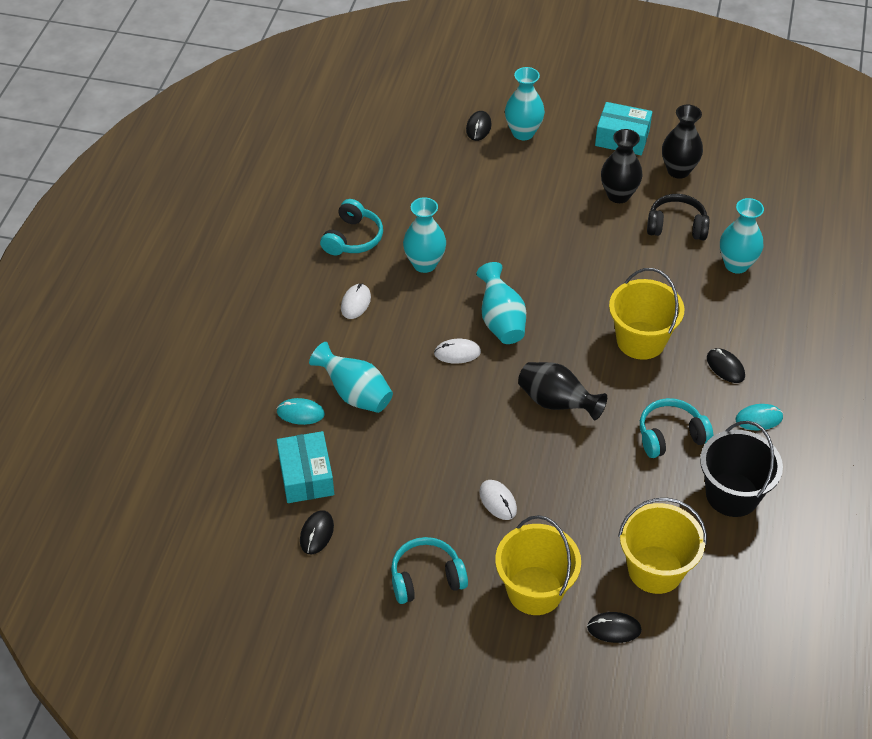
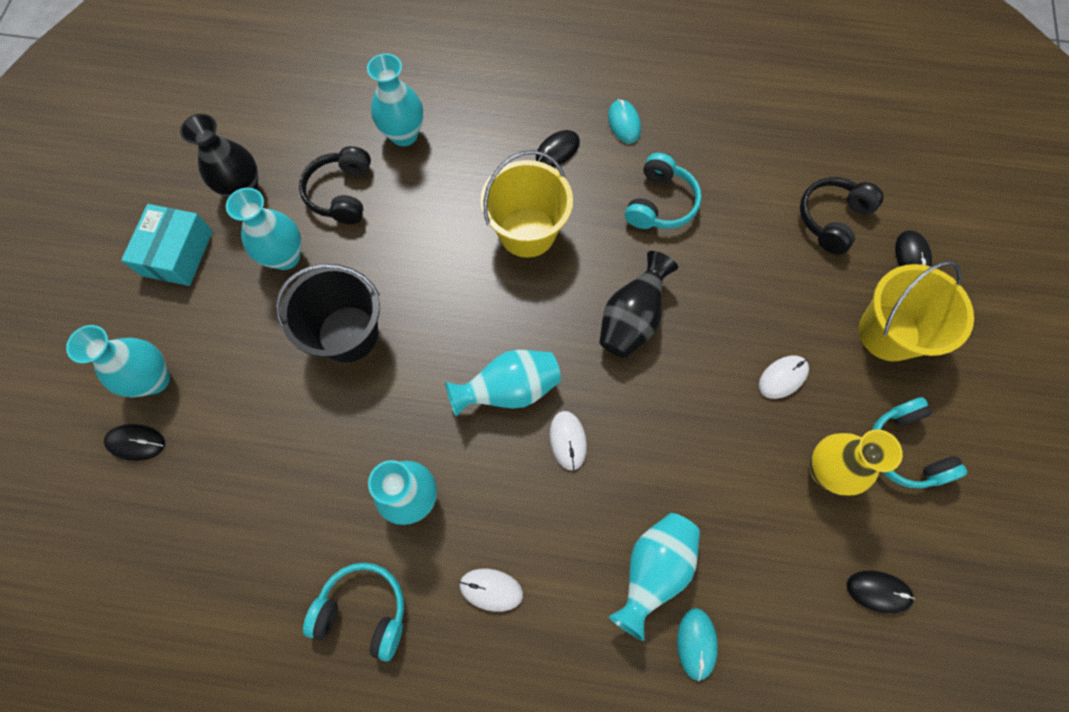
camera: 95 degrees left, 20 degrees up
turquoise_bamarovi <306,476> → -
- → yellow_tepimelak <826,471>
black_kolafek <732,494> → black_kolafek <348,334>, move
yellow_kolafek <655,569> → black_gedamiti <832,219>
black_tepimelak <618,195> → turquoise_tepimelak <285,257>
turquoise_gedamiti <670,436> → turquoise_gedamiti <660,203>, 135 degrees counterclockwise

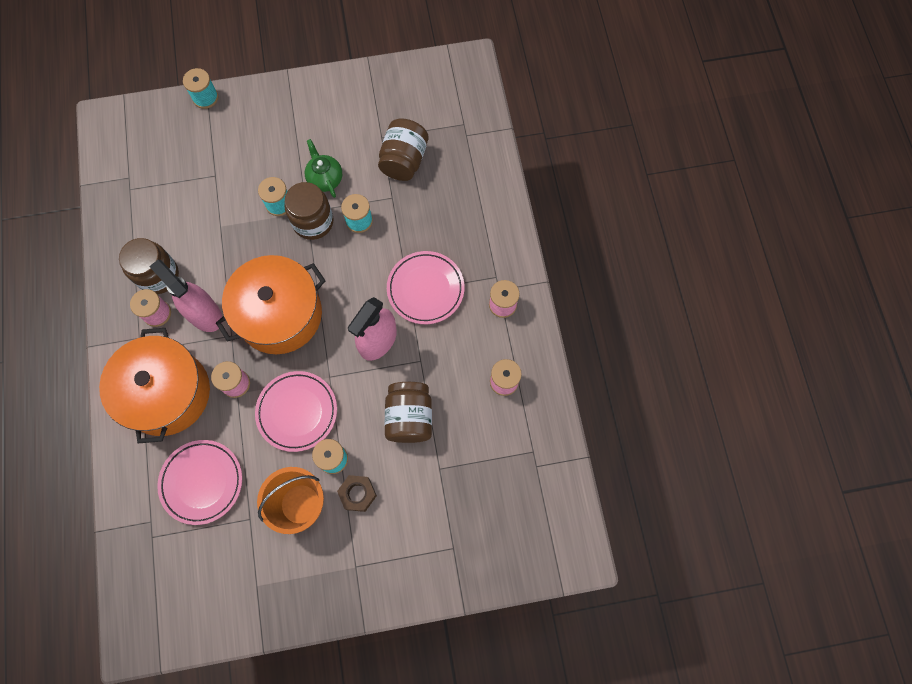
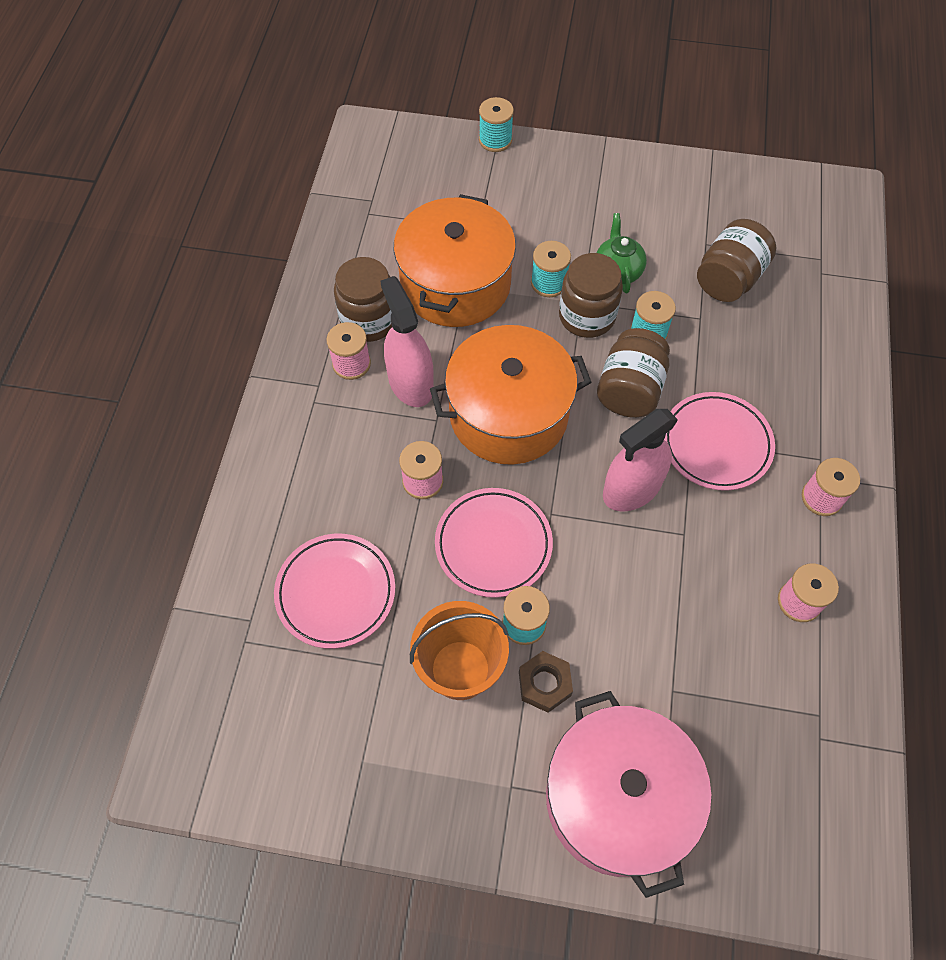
camera: 20 degrees right, 10 degrees down
- → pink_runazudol <617,799>
orange_runazudol <167,393> → orange_runazudol <455,284>, move
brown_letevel <409,417> → brown_letevel <630,390>, move

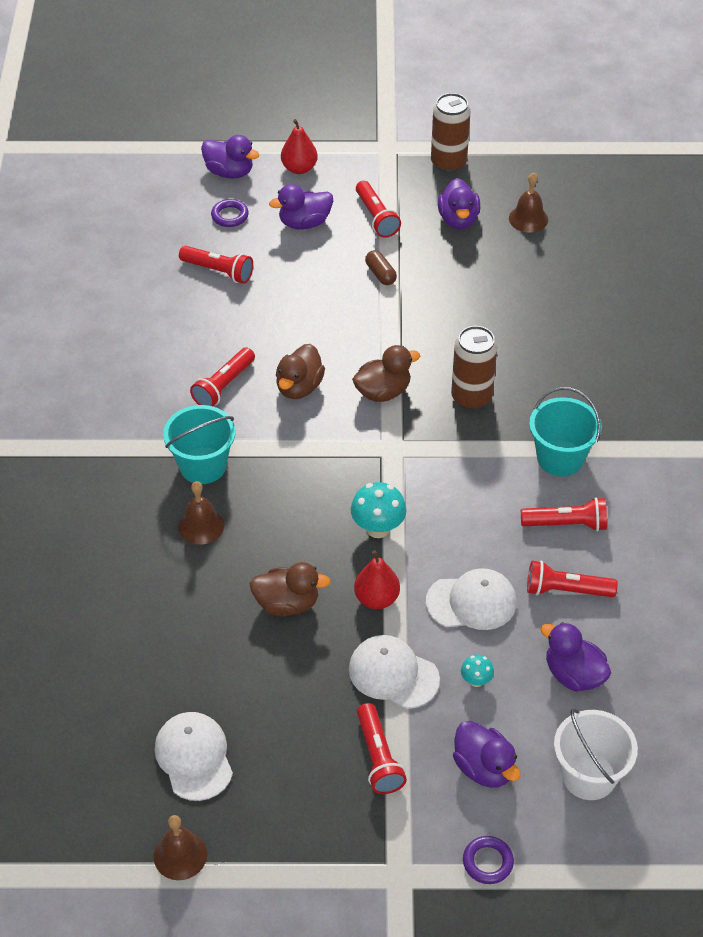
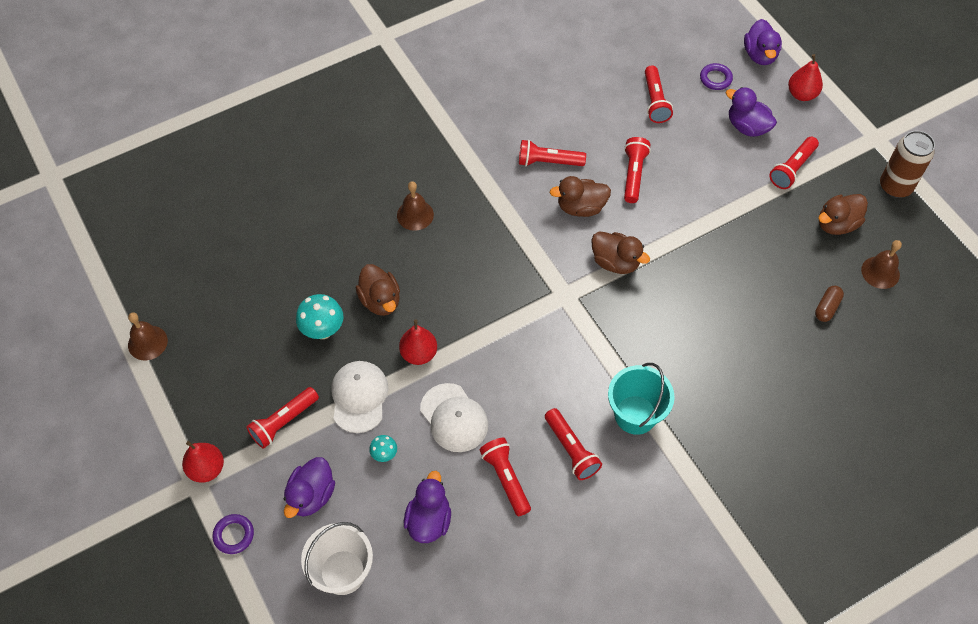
camera: 60 degrees right, 10 degrees up
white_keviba <194,757> → -
turquoise_kolafek <203,466> → -
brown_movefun <471,397> → -
- → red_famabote <206,469>
- → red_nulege <633,175>
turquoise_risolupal <378,528> → turquoise_risolupal <323,330>, move
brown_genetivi <380,274> → brown_genetivi <827,308>, move
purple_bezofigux <458,220> → brown_bezofigux <836,224>

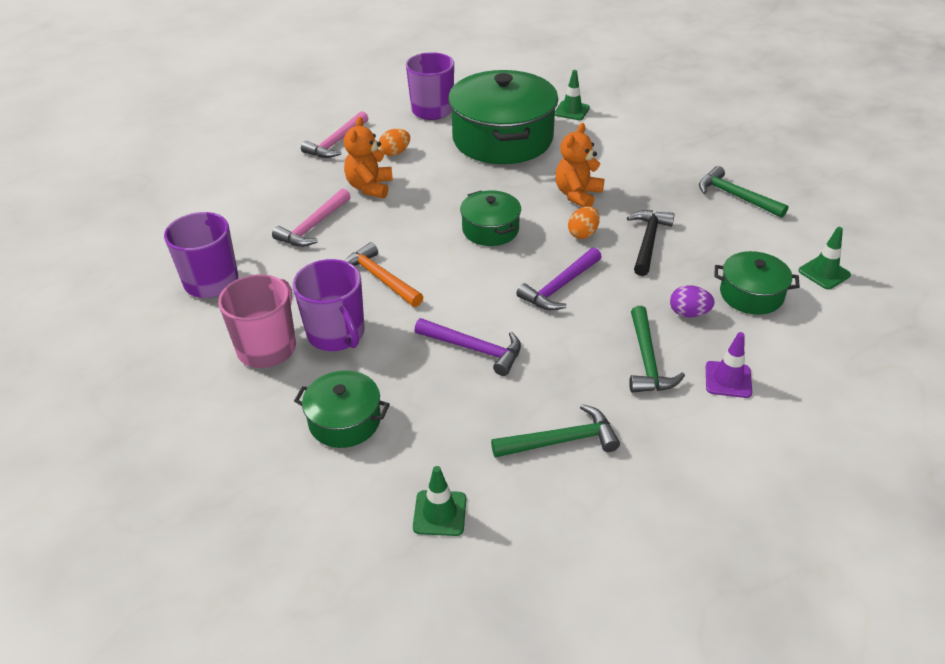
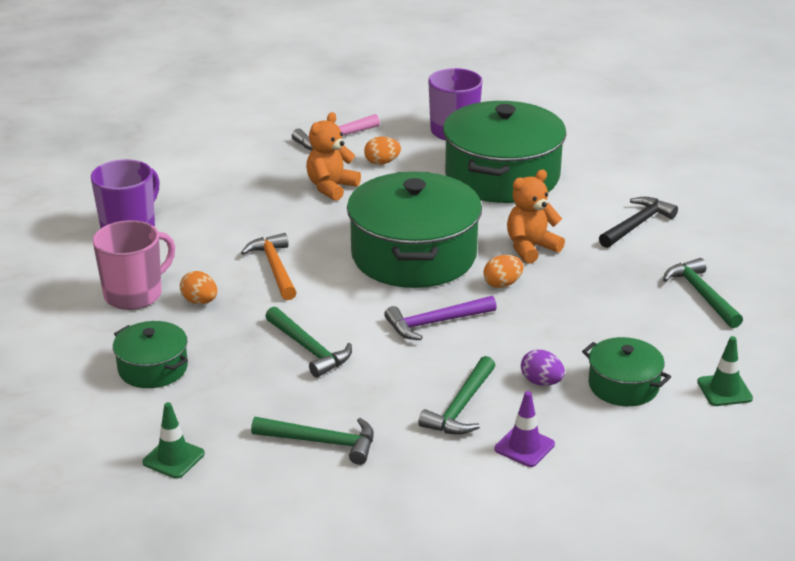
camera: 25 degrees right, 10 degrees down
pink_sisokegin <313,226> → -
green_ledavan <571,111> → -
black_sisokegin <648,242> → black_sisokegin <637,224>, move
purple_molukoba <337,334> → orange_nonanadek <200,301>
purple_sisokegin <474,349> → green_sisokegin <309,349>
green_runazudol <490,229> → green_runazudol <414,255>, x2.03

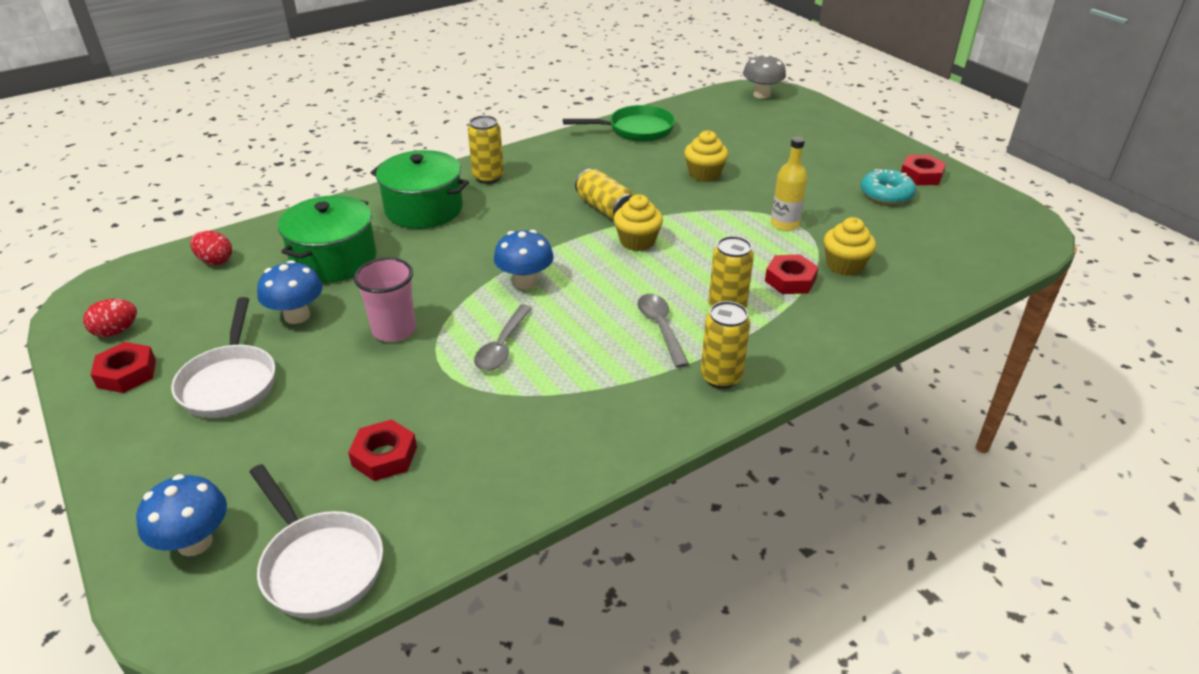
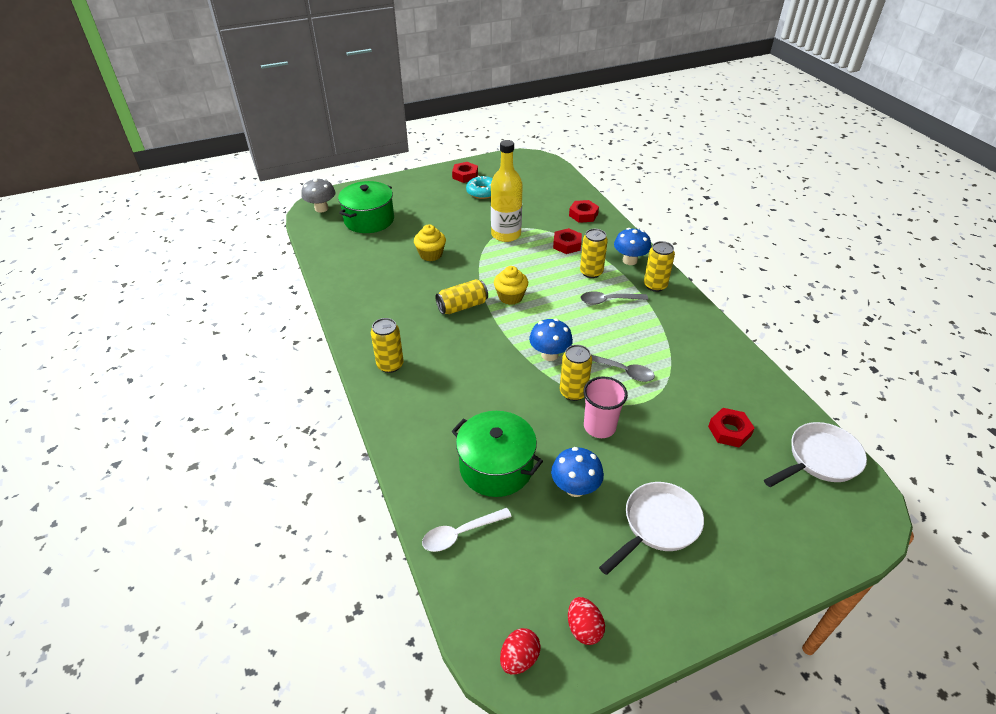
camera: 80 degrees left, 5 degrees up
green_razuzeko <635,130> → -
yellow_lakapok <844,265> → -
- → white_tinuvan <460,534>
- → yellow_movefun <573,392>
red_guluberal <126,373> → red_guluberal <583,215>, move
blue_risolupal <195,542> → blue_risolupal <630,260>, move
red_nonanadek <215,261> → red_nonanadek <519,658>, move
green_runazudol <424,209> → green_runazudol <369,220>, move
white_razuzeko <230,382> → white_razuzeko <657,525>, 45 degrees counterclockwise
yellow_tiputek <784,224> → yellow_tiputek <506,234>, x1.63

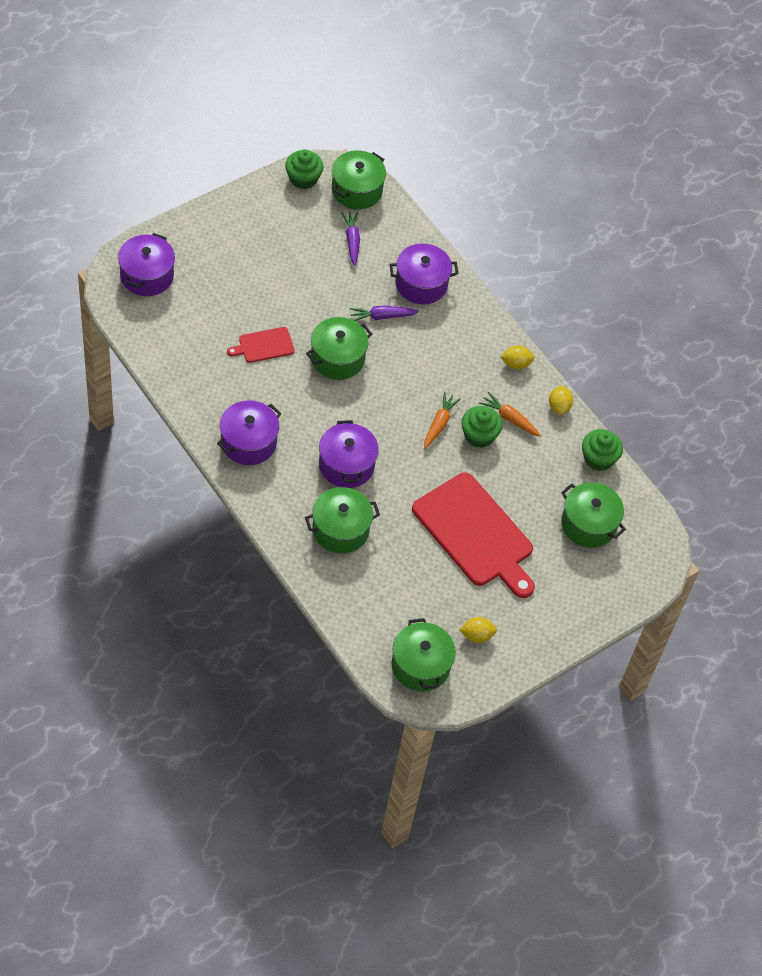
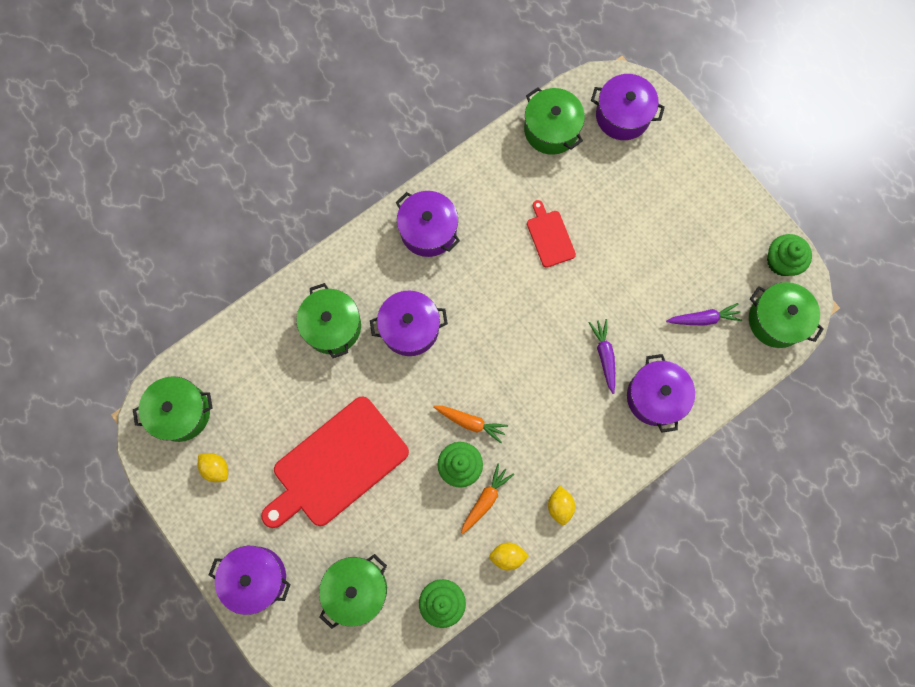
camera: 95 degrees right, 20 degrees up
- → purple_runazudol <256,578>
green_runazudol <337,358> → green_runazudol <551,130>, move
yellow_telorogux <476,636> → yellow_telorogux <216,468>, 45 degrees counterclockwise

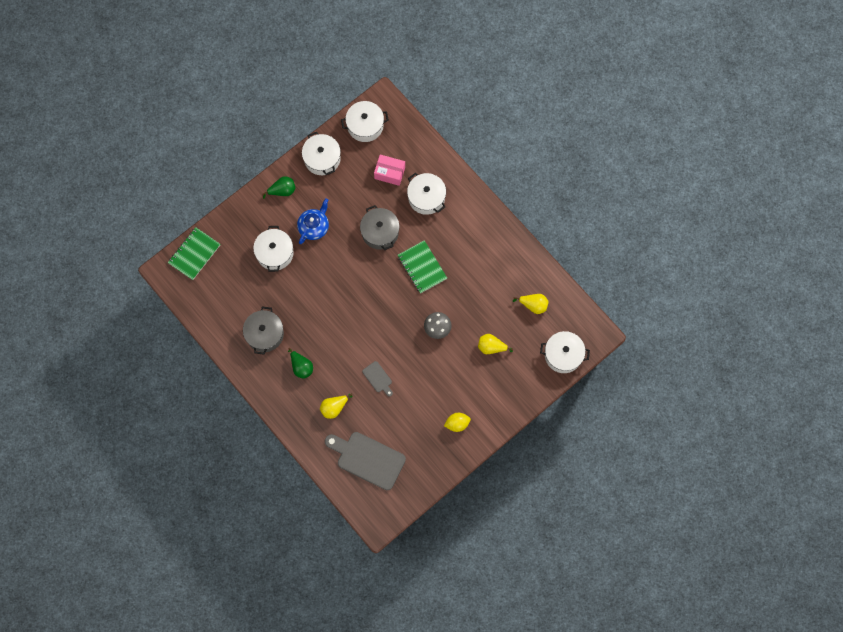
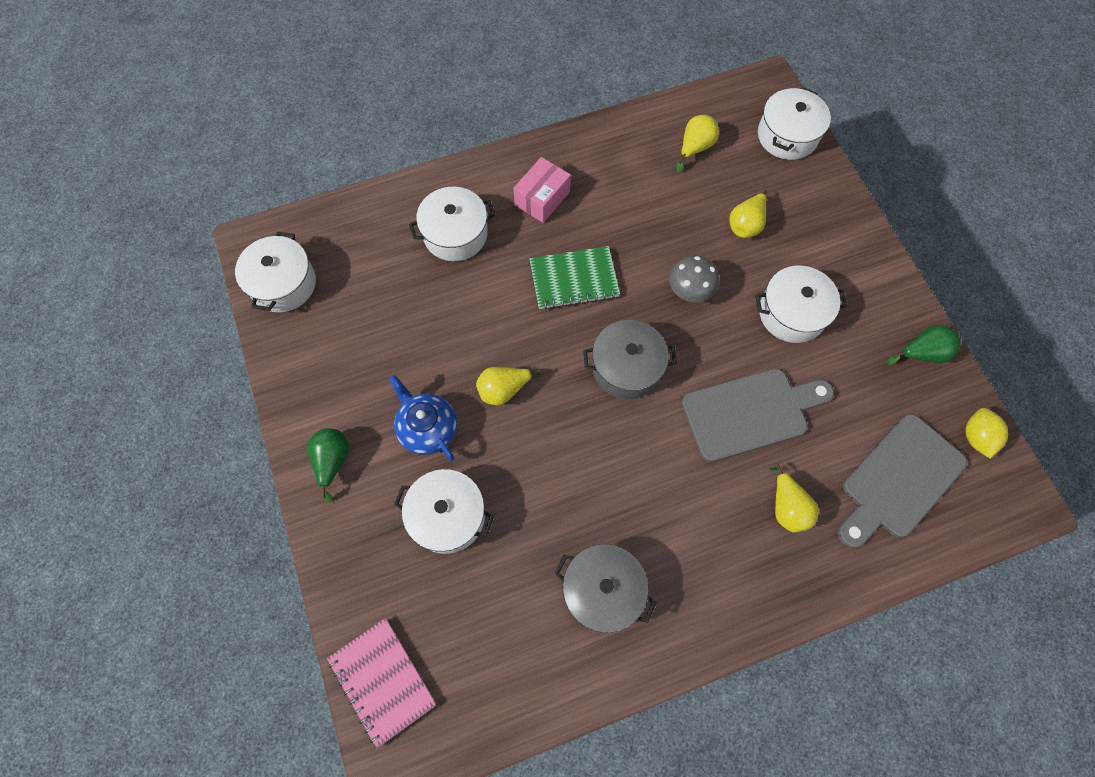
camera: 70 degrees left, 5 degrees down
- → yellow_famabote <504,390>
green_famabote <301,367> → green_famabote <922,353>, move
white_runazudol <322,158> → white_runazudol <791,313>, move
grey_runazudol <380,232> → grey_runazudol <626,367>, move
pink_bamarovi <389,173> → pink_bamarovi <542,198>, move
yellow_telorogux <457,424> → yellow_telorogux <976,437>, move
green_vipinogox <194,254> → pink_vipinogox <382,681>
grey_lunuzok <378,378> → grey_lunuzok <750,412>, x2.10

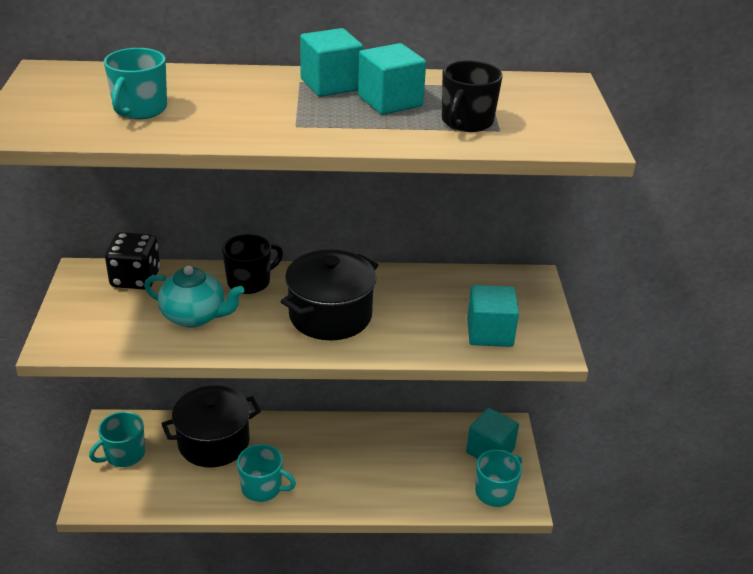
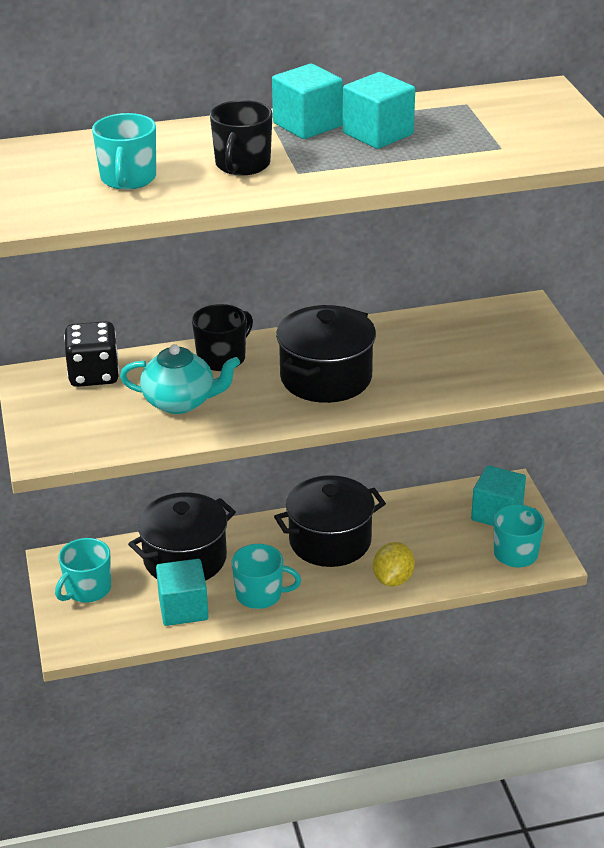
camera: 10 degrees left, 0 degrees up
- → black_runazudol <330,541>
- → yellow_telorogux <393,579>
black_molukoba <466,122> → black_molukoba <242,165>, move
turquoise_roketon <489,332> → turquoise_roketon <183,608>, move

